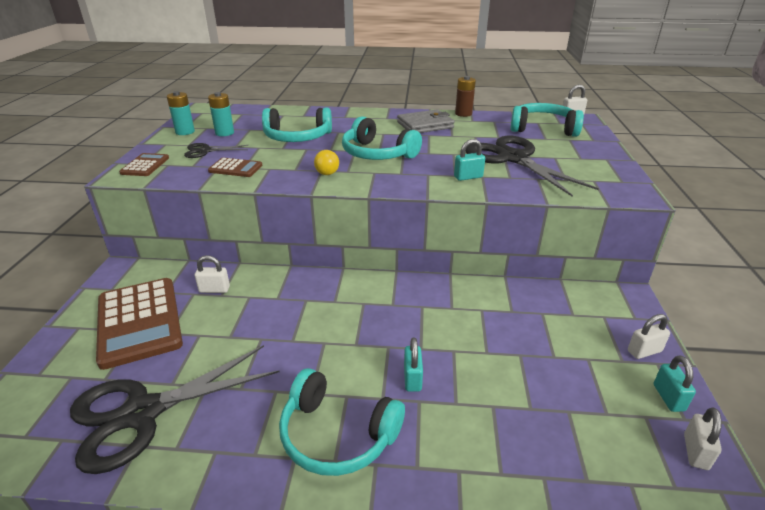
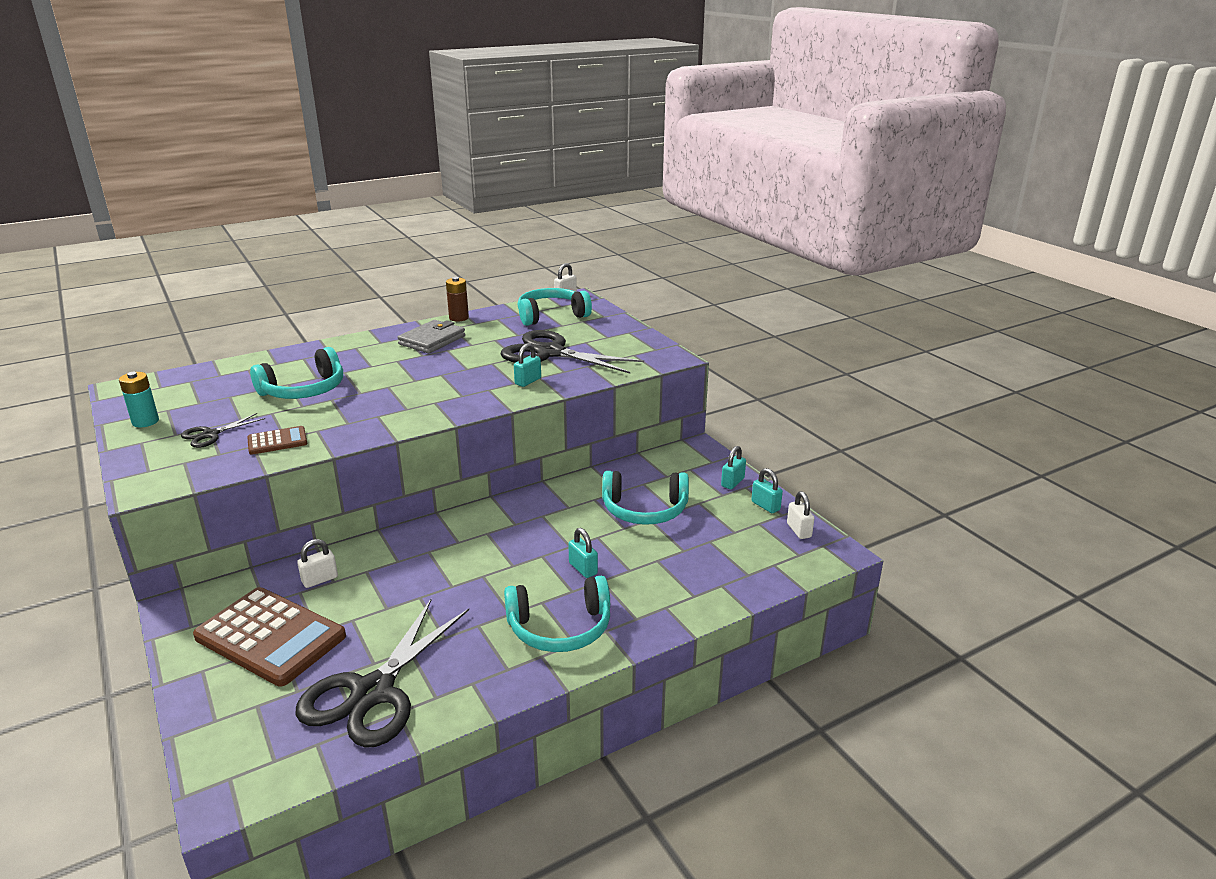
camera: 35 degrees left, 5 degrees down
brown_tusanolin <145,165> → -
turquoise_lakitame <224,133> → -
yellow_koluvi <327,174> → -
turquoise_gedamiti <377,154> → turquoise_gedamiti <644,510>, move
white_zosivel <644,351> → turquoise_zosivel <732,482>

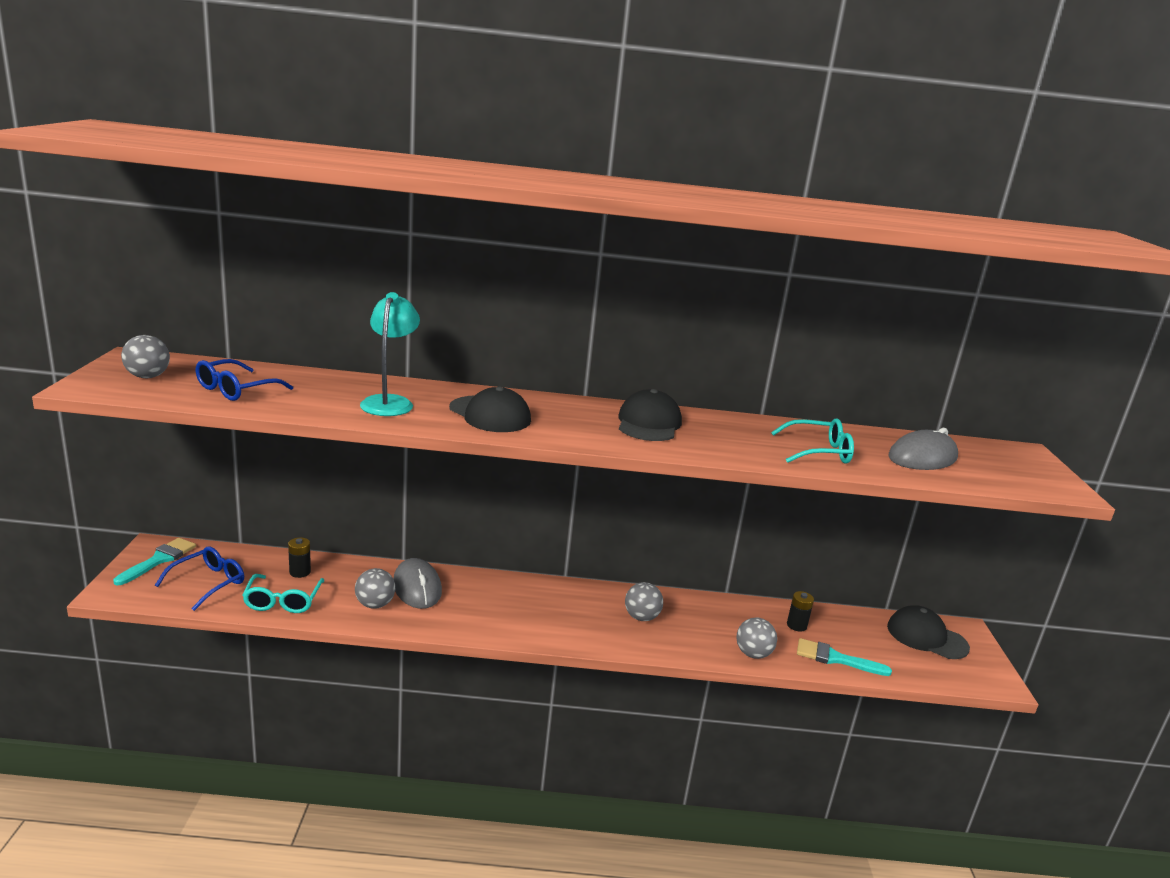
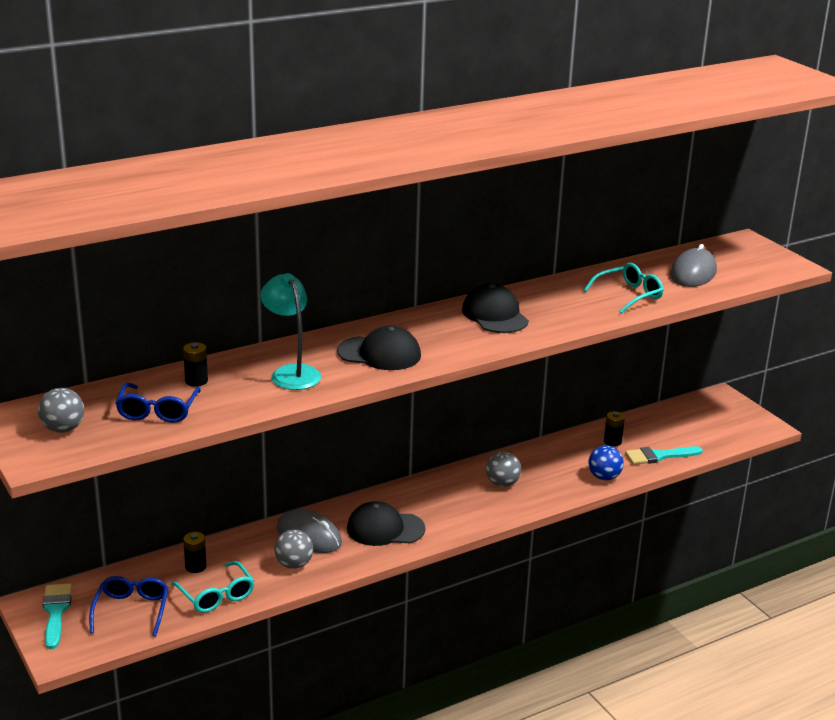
camera: 30 degrees left, 5 degrees up
- → black_lakitame <196,381>
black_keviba <926,637> → black_keviba <385,529>, move
grey_koluvi <753,654> → blue_koluvi <604,477>

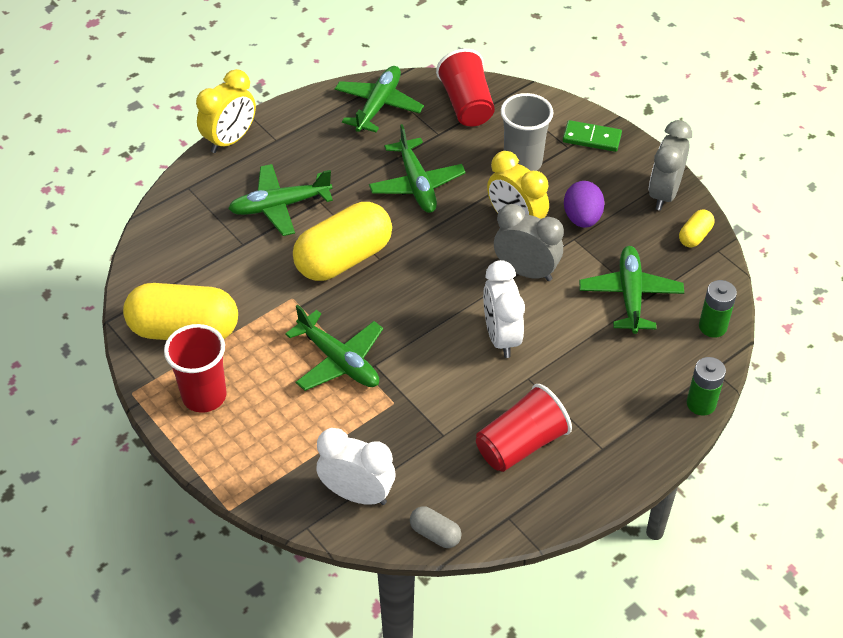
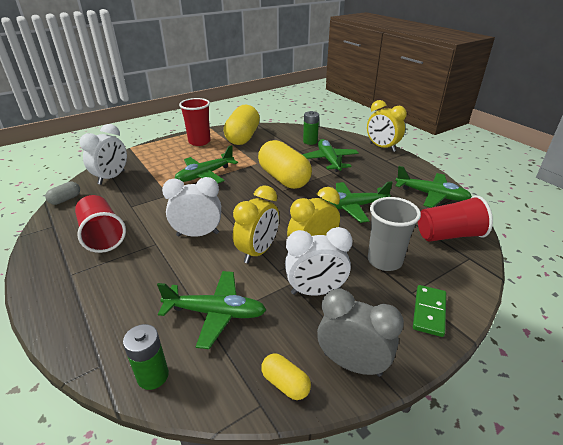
camera: 95 degrees right, 15 degrees down
green_lakitame <701,403> → green_lakitame <310,141>, move
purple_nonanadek <582,218> → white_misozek <315,291>
grey_misozek <526,271> → yellow_misozek <258,251>

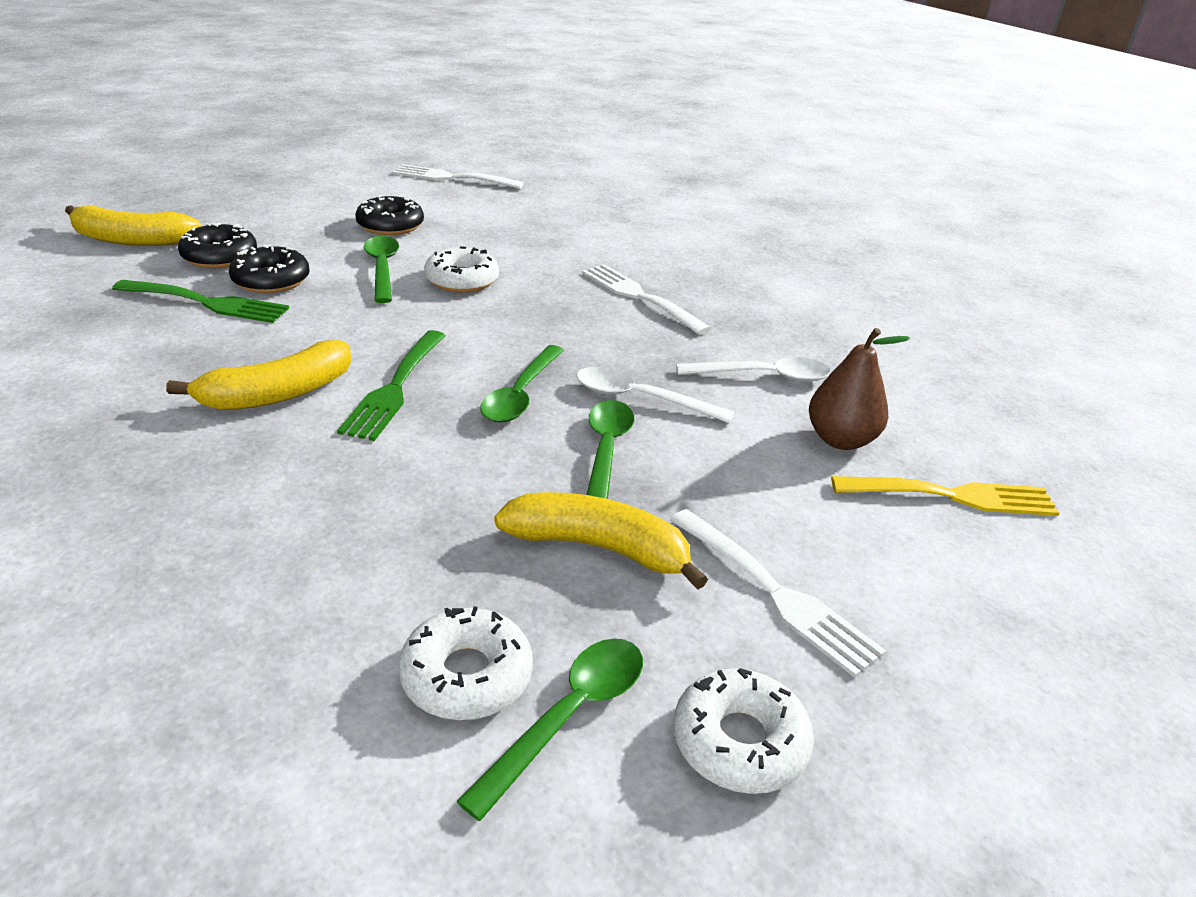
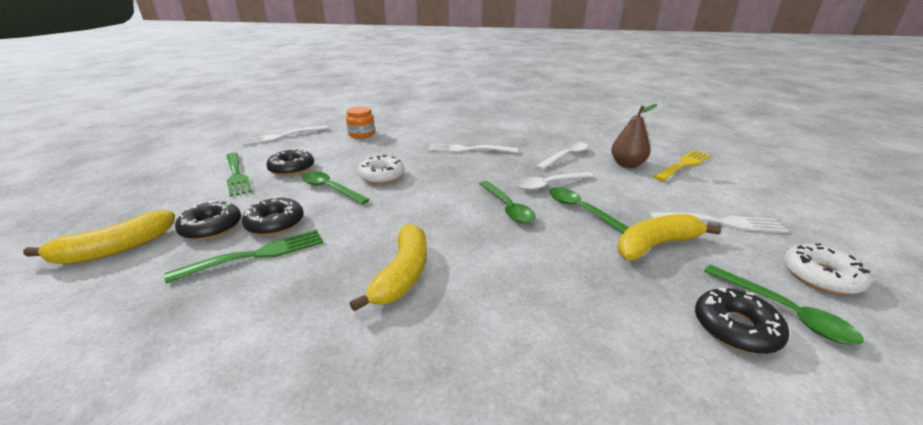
camera: 40 degrees left, 5 degrees down
- → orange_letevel <361,134>
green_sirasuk <395,388> → green_sirasuk <237,175>, move
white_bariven <466,675> → black_bariven <735,328>
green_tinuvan <569,716> → green_tinuvan <784,312>, 150 degrees clockwise

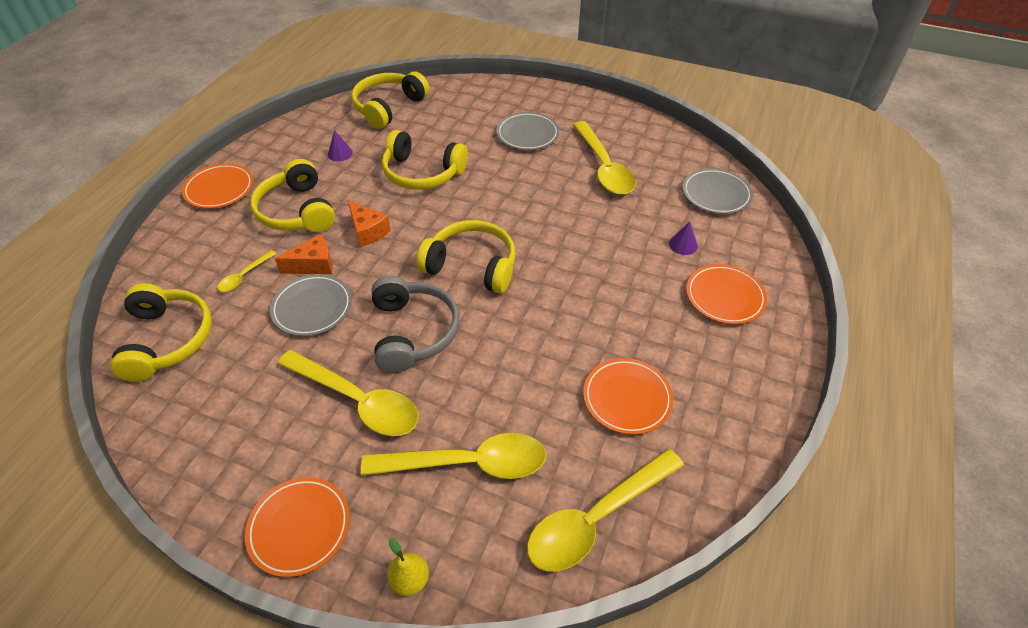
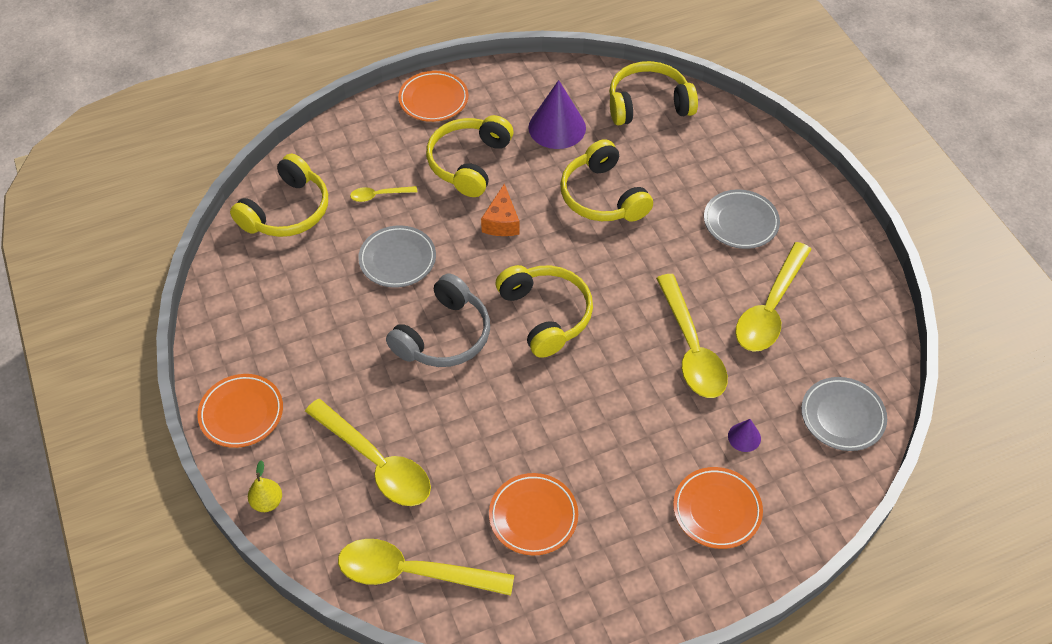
camera: 45 degrees right, 5 degrees up
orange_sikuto <314,265> → -
yellow_tinuvan <358,400> → yellow_tinuvan <691,348>, move
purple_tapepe <340,153> → purple_tapepe <557,127>, x2.10

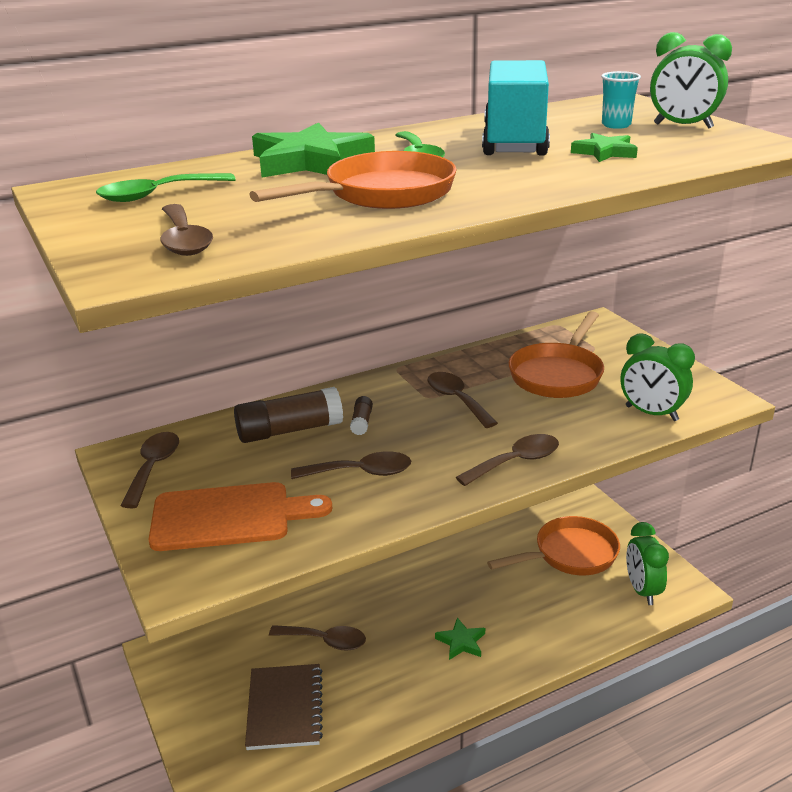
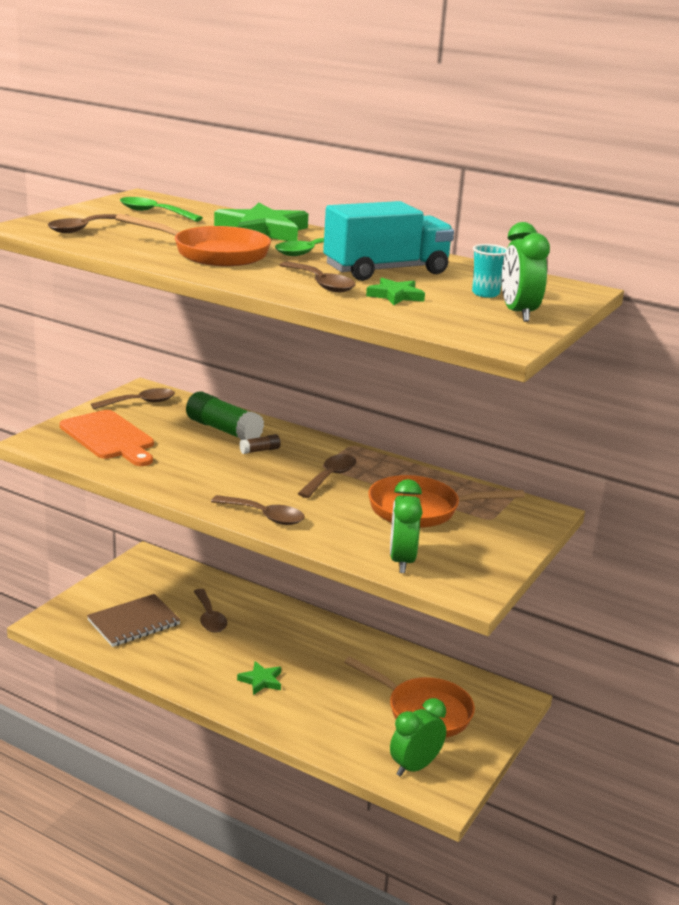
camera: 55 degrees right, 5 degrees down
brown_tinuvan <361,472> → brown_tinuvan <321,284>, move
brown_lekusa <289,430> → green_lekusa <223,430>

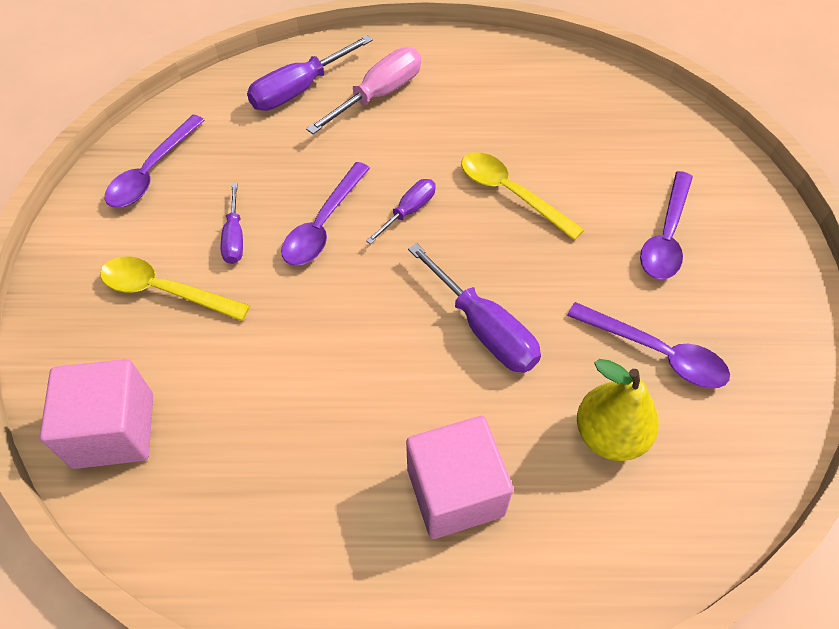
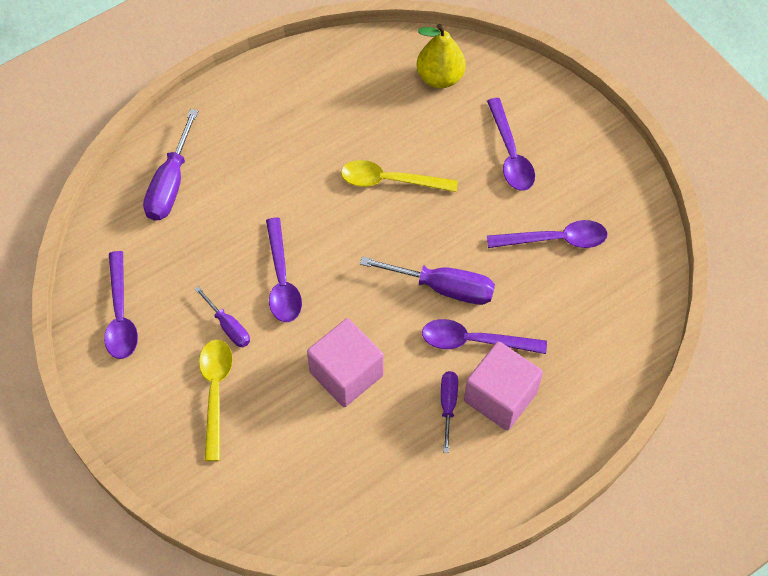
camera: 35 degrees left, 5 degrees up
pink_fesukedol <378,95> → -
- → purple_tinuvan <474,341>
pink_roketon <114,430> → pink_roketon <346,374>, move
purple_fesukedol <408,211> → purple_fesukedol <448,405>, move
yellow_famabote <609,435> → yellow_famabote <440,77>, move
yellow_tinuvan <165,291> → yellow_tinuvan <215,392>, 105 degrees clockwise

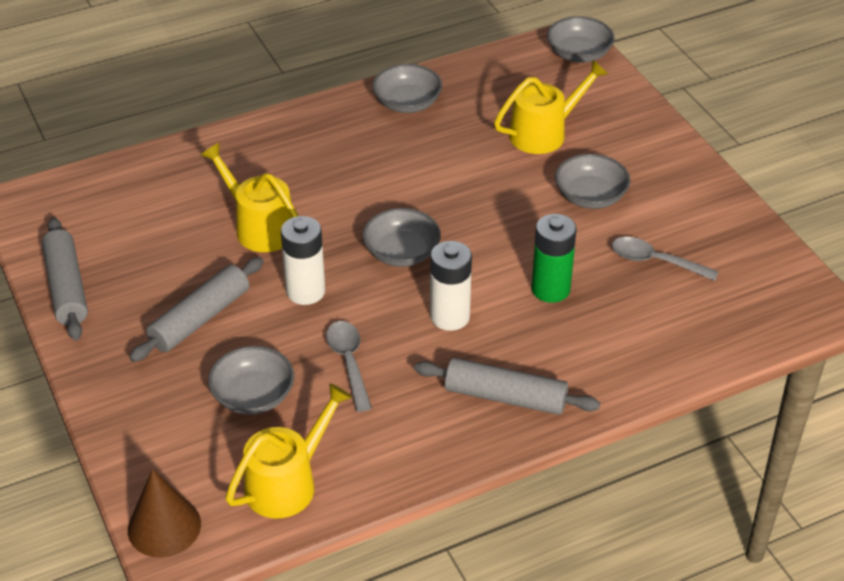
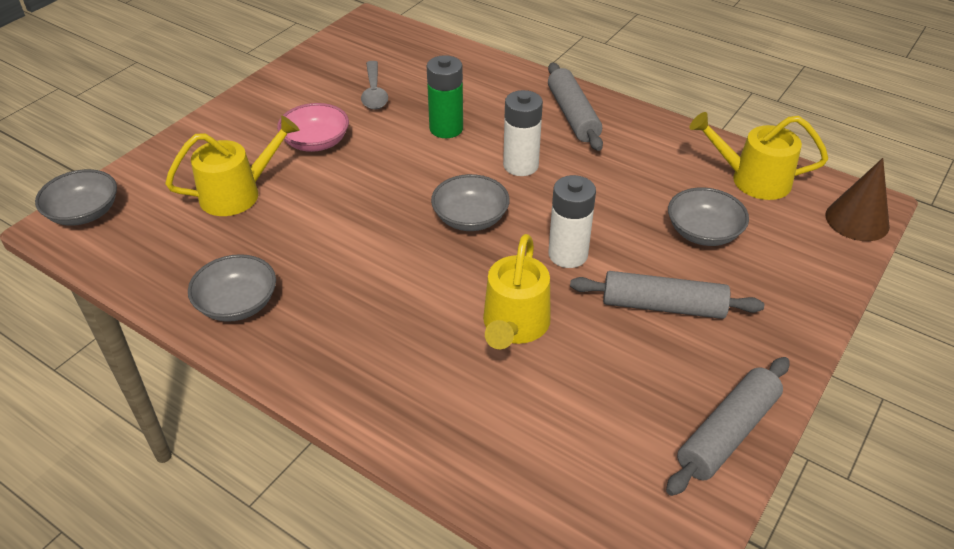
camera: 120 degrees left, 0 degrees up
grey_tinuvan <349,362> → -
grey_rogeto <590,196> → pink_rogeto <316,142>
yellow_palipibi <544,133> → yellow_palipibi <238,193>, 120 degrees clockwise

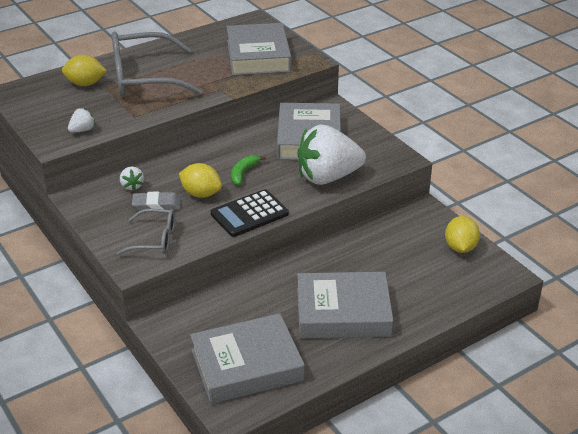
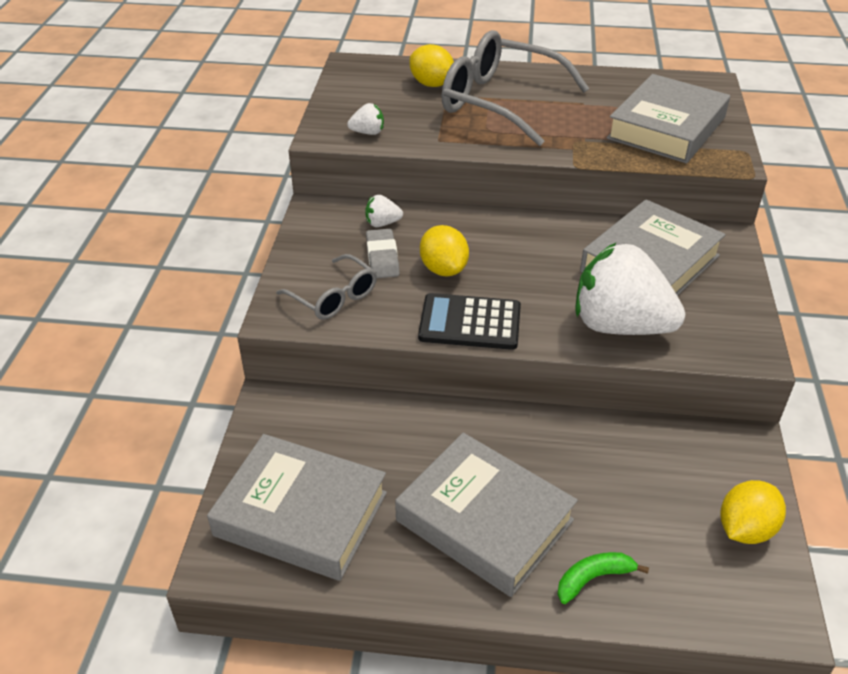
camera: 40 degrees right, 5 degrees up
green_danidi <243,173> → green_danidi <593,578>, move
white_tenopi <132,186> → white_tenopi <382,223>, 60 degrees clockwise
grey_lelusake <156,204> → grey_lelusake <382,257>, 45 degrees clockwise

